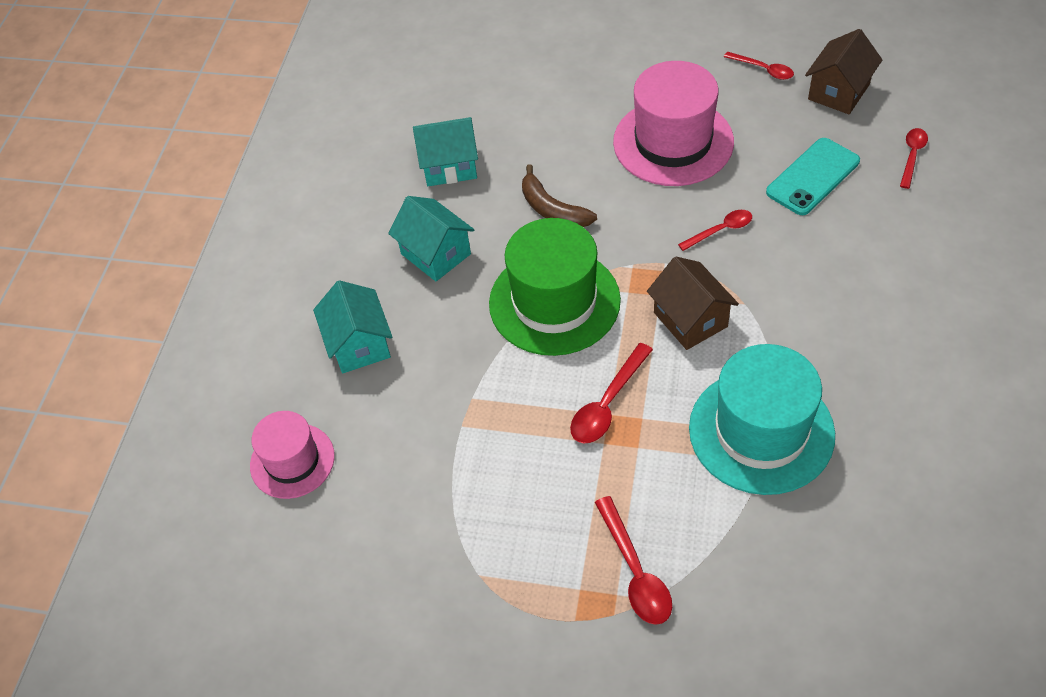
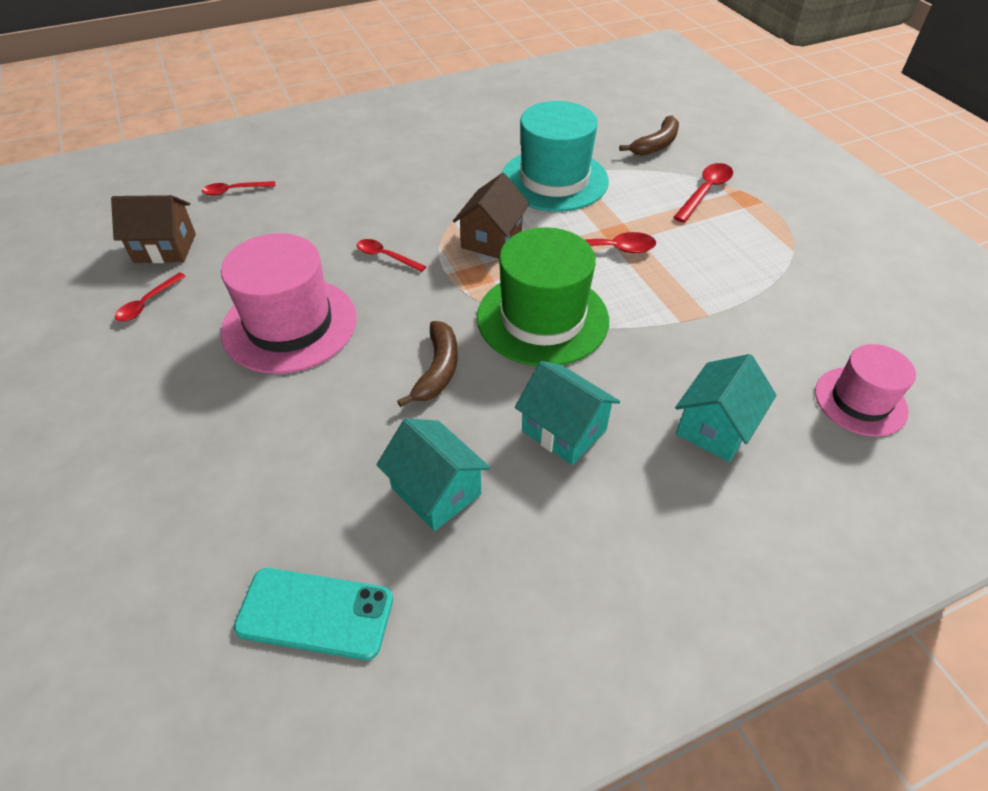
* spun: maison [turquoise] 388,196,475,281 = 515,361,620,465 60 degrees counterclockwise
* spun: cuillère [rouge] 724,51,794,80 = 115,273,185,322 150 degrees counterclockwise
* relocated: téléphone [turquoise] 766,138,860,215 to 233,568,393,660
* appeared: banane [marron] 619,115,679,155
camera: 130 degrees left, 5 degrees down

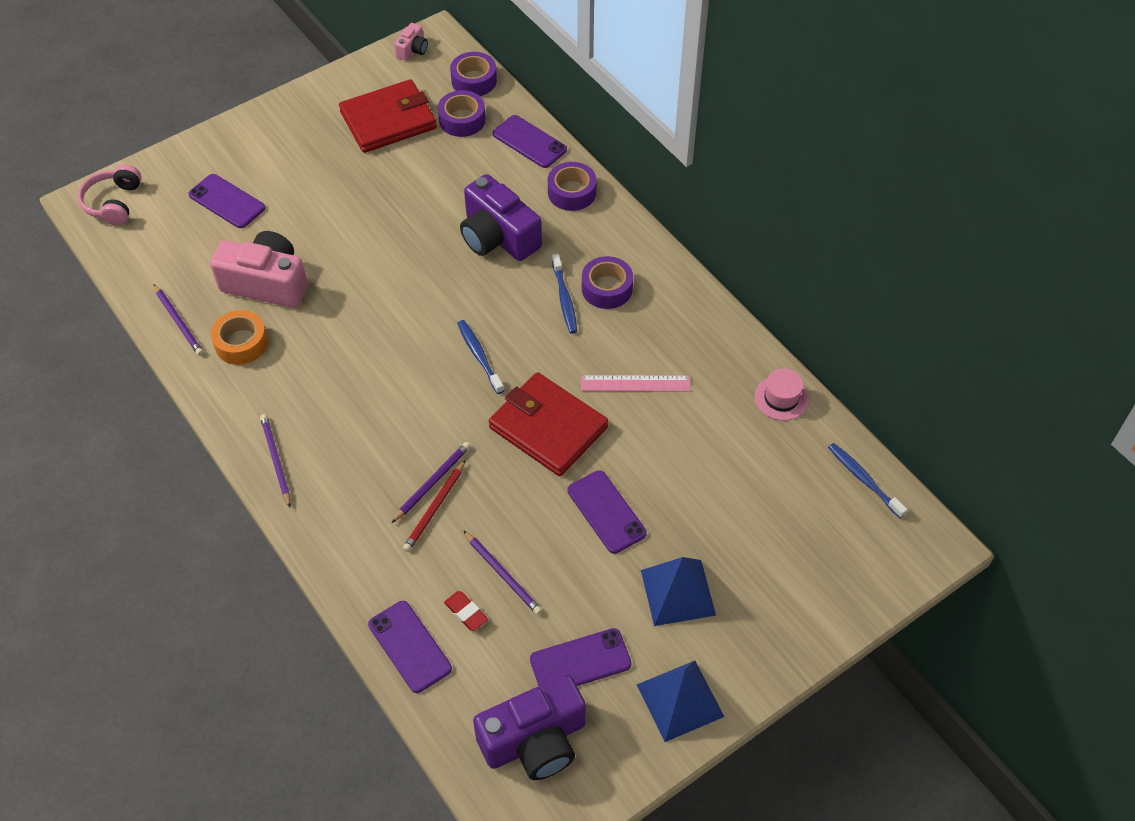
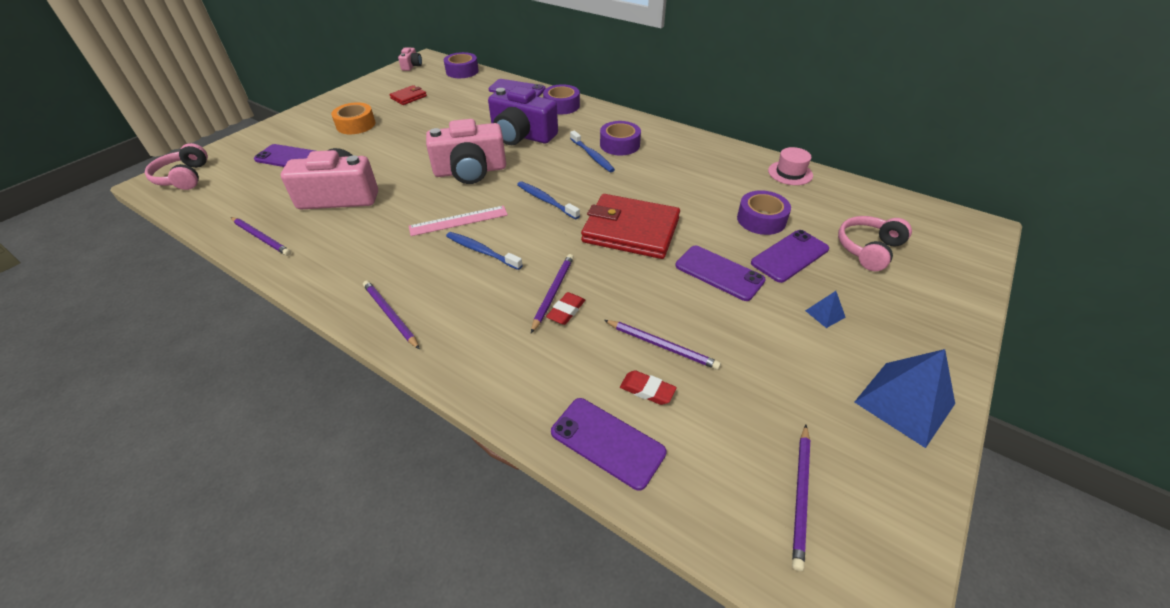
* relocated: ruban adhésif [orange] 211,310,268,365 to 331,102,375,134
* size: portefeuille [rouge] 339,79,437,153 = 389,85,427,105 x0.48
* exchanged: crayon [rouge] 403,460,466,552 to gomme [rouge] 546,292,585,325
* relocated: ruban adhésif [violet] 438,90,486,137 to 737,190,791,235
* exchanged: appareil photo [violet] 473,674,586,780 to crayon [violet] 792,425,810,571
* relocated: téléphone [violet] 530,628,632,686 to 751,230,829,283
* relocated: règle [rose] 581,375,691,392 to 409,206,508,236
* size: pyramide [bleu] 641,557,716,626 = 805,291,846,328 x0.45
* relocated: brosse à dents [bleu] 828,443,908,519 to 446,232,523,270
* appeared: appareil photo [rose] 426,119,506,184
* appeared: casque audio [rose] 838,216,912,271
camera: 20 degrees left, 10 degrees down

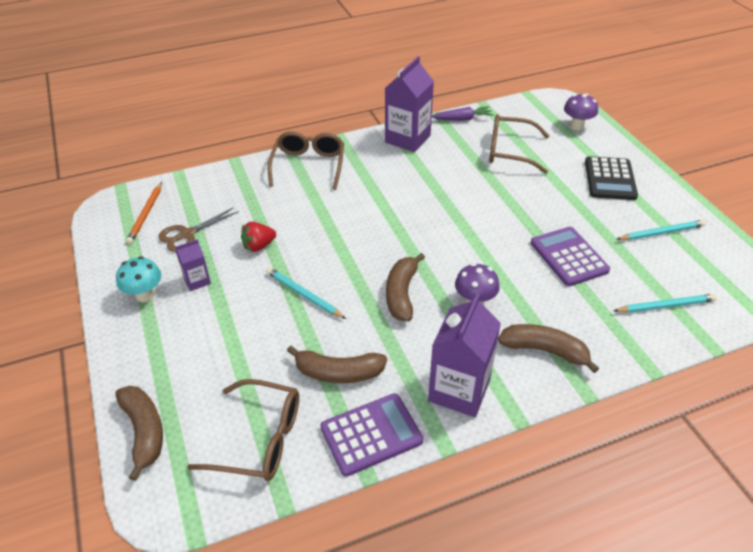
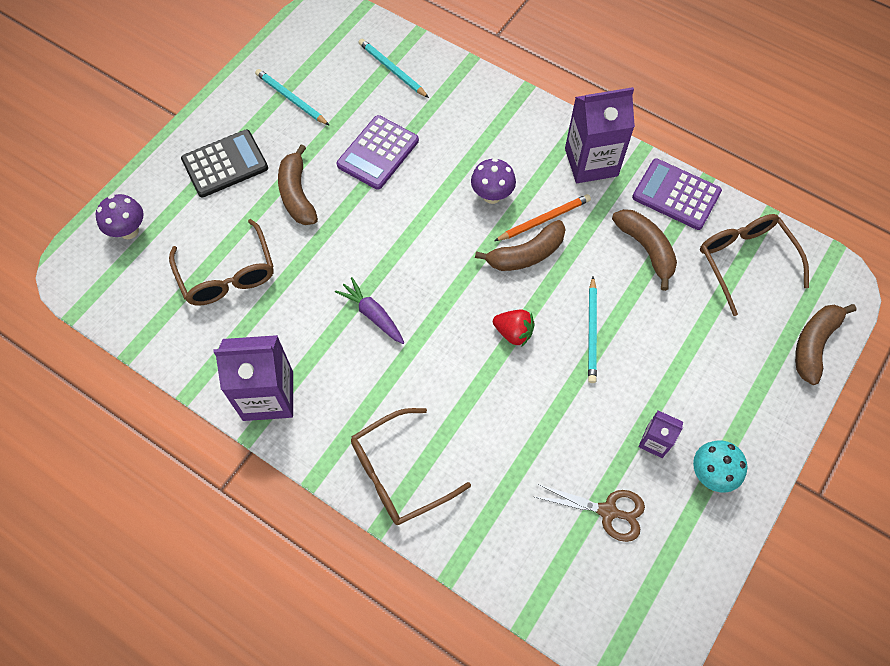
* relocated: crayon [orange] 126,182,162,244 to 495,194,591,241
* relocated: fraise [rouge] 241,222,276,252 to 493,310,535,346
* relocated: carotte [violet] 432,106,494,121 to 335,277,404,344
* relocated: banane [marron] 498,324,599,373 to 278,144,318,225
camera: 125 degrees left, 20 degrees up

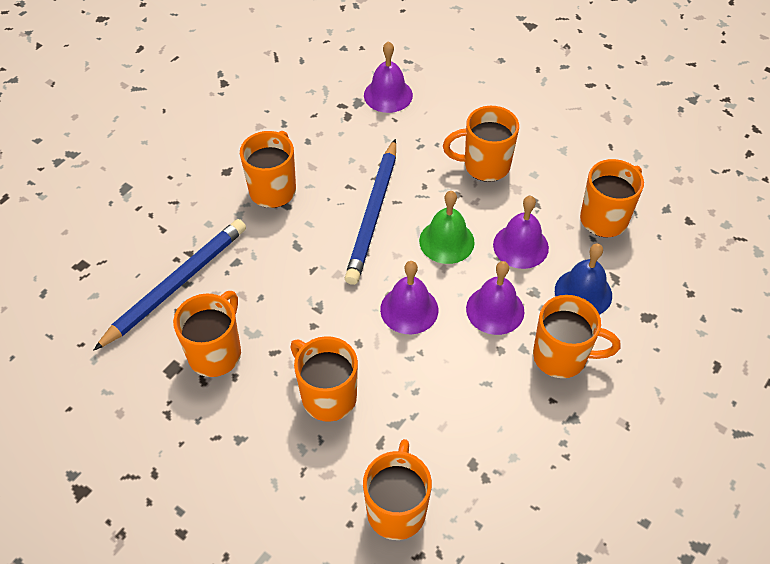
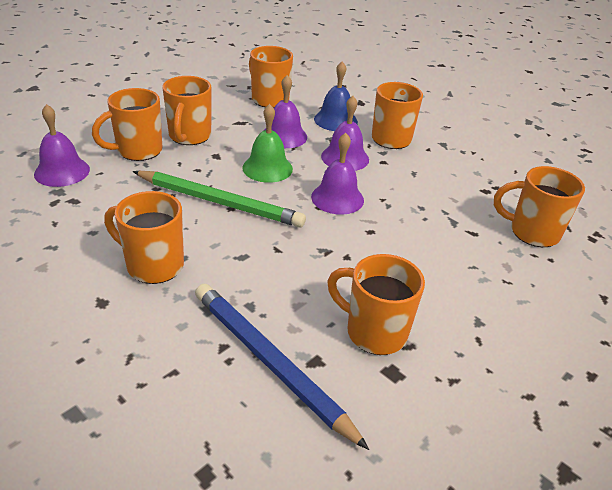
* relocated: tasse [orange] 290,336,358,422 to 92,88,163,161
* colour: crayon [bleu] 345,139,396,285 to crayon [vert] 132,171,306,227
camera: 85 degrees left, 15 degrees down

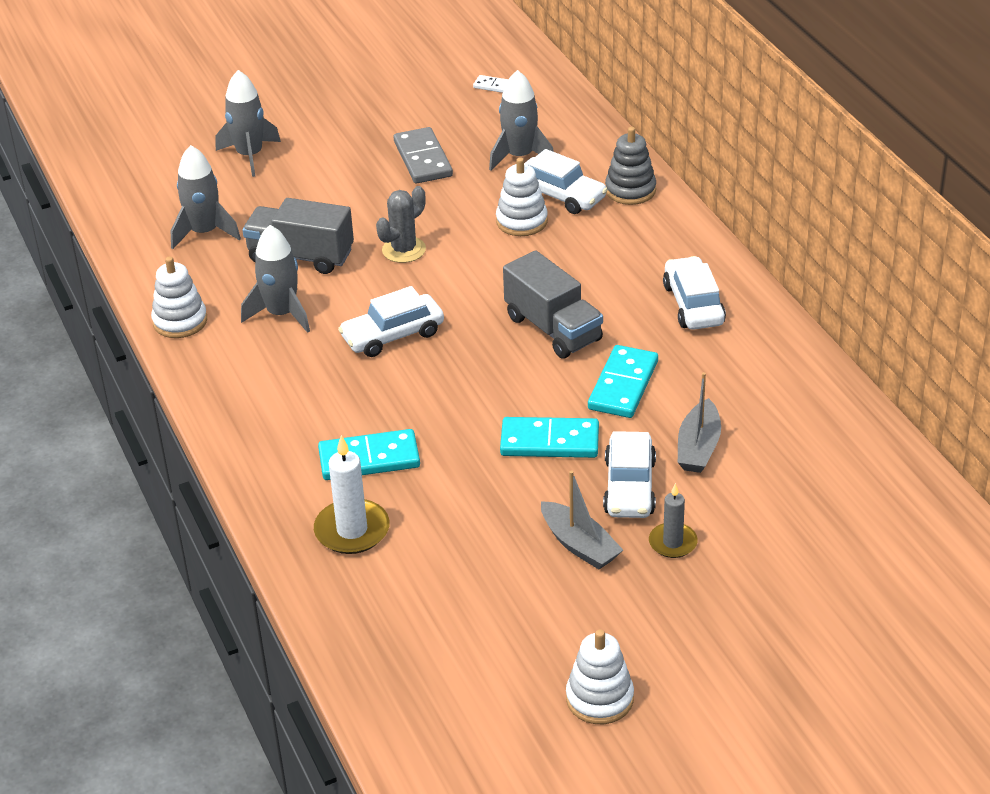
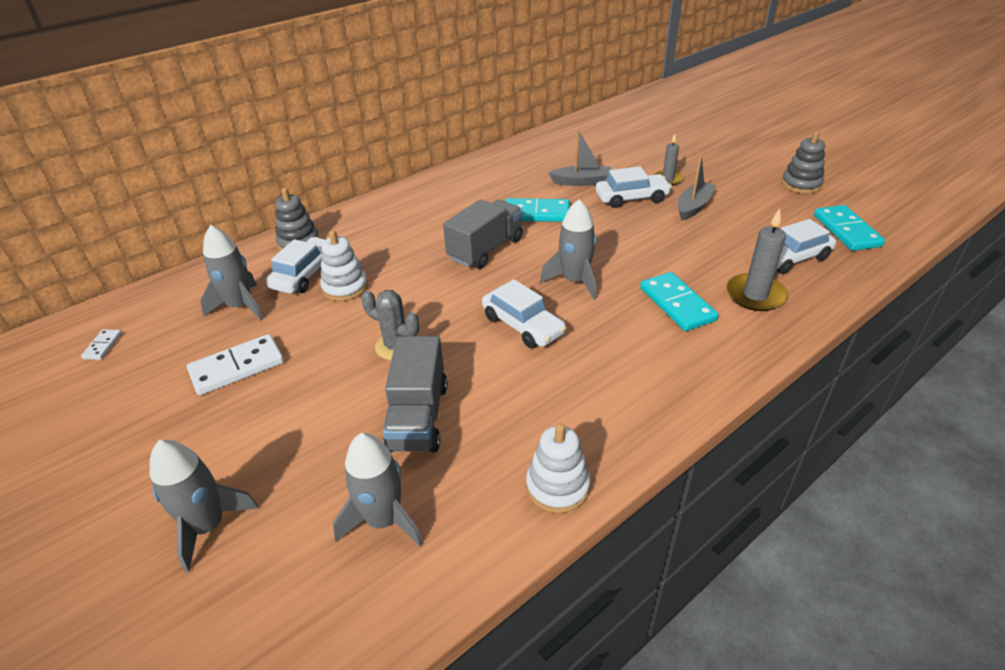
* relocated: fusée [gris] 241,225,310,333 to 540,199,596,300
* colour: bougie [blanc] 314,435,390,554 to bougie [gris] 726,208,788,311
* colour: domino [gris] 394,127,453,184 to domino [blanc] 187,334,284,395
* relocated: domino [turquoise] 500,417,599,458 to 814,205,885,251
* colour: jouet à empiler [blanc] 566,629,634,724 to jouet à empiler [gris] 782,131,825,193
* relocated: voiture [blanc] 663,256,726,330 to 753,219,836,274
camera: 105 degrees left, 0 degrees up

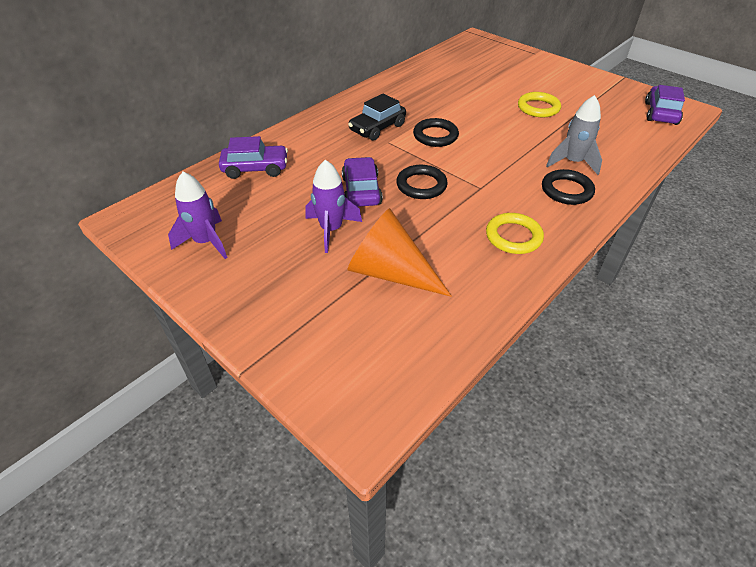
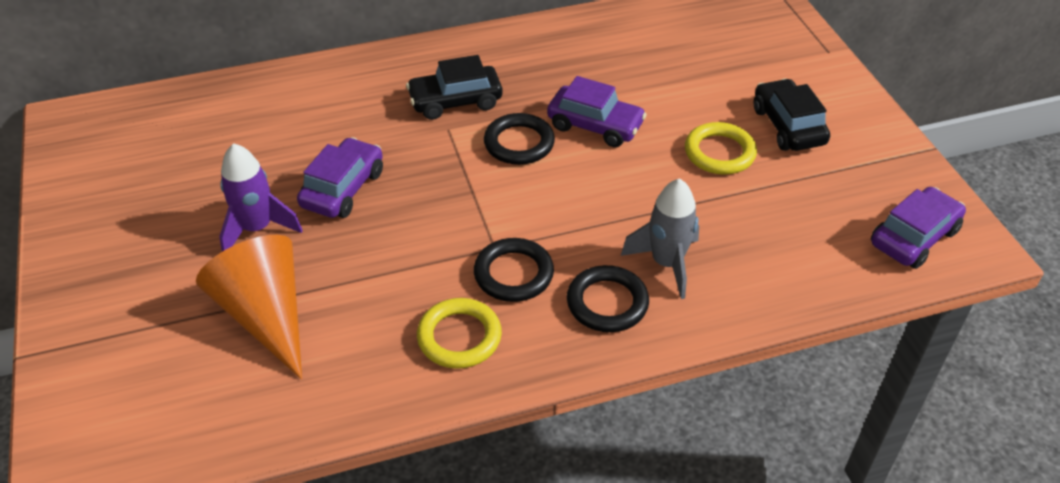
* missing: fusée [violet] 168,172,228,259
* relocated: voiture [violet] 219,136,288,179 to 547,76,647,147
* relocated: anneau [noir] 396,165,448,199 to 474,238,554,302
* appeared: voiture [noir] 753,78,830,151
camera: 30 degrees right, 0 degrees up

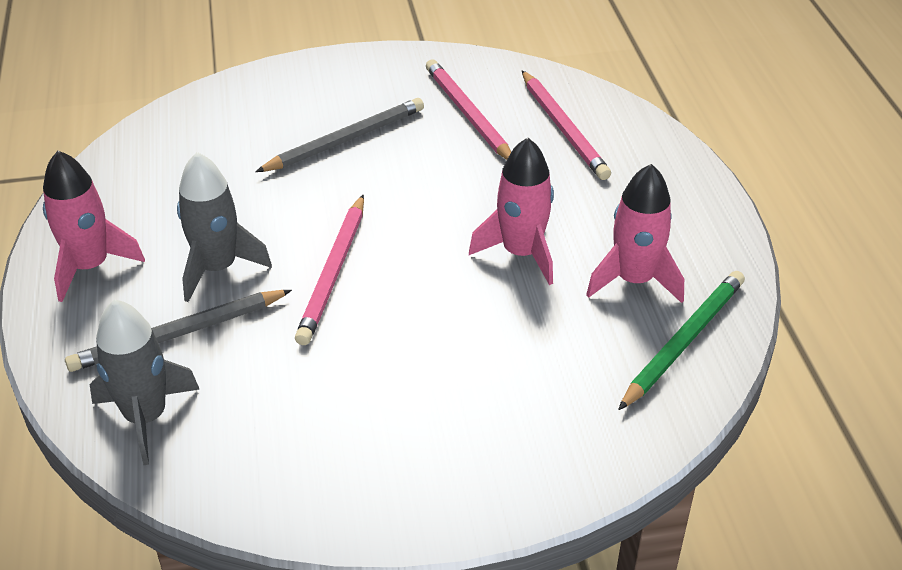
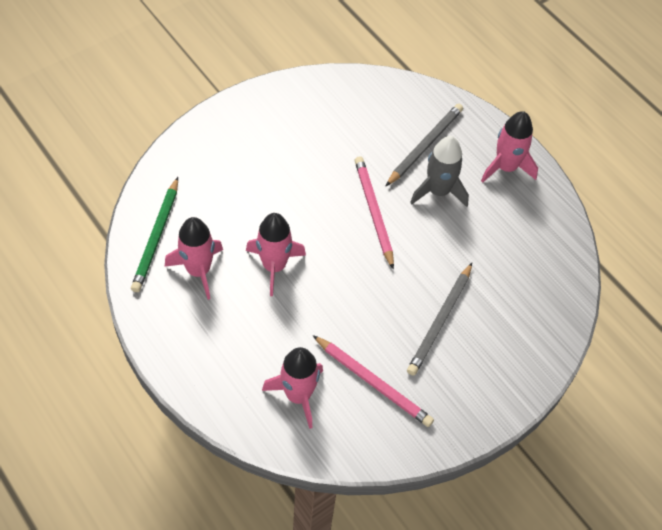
* missing: fusée [gris] 90,299,200,465
* exchanged: crayon [rose] 522,70,611,180 to fusée [rose] 262,347,323,429
camera: 150 degrees right, 15 degrees up

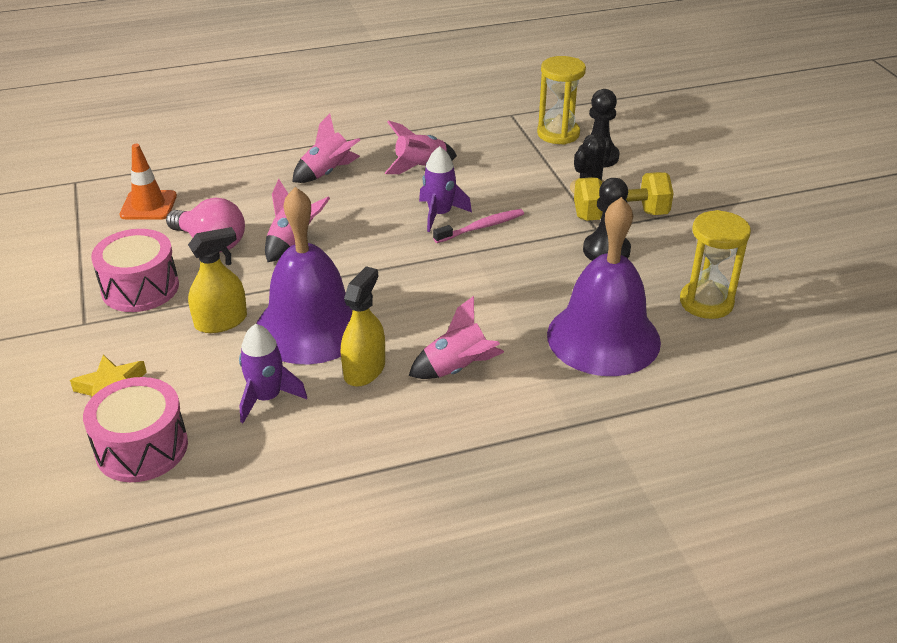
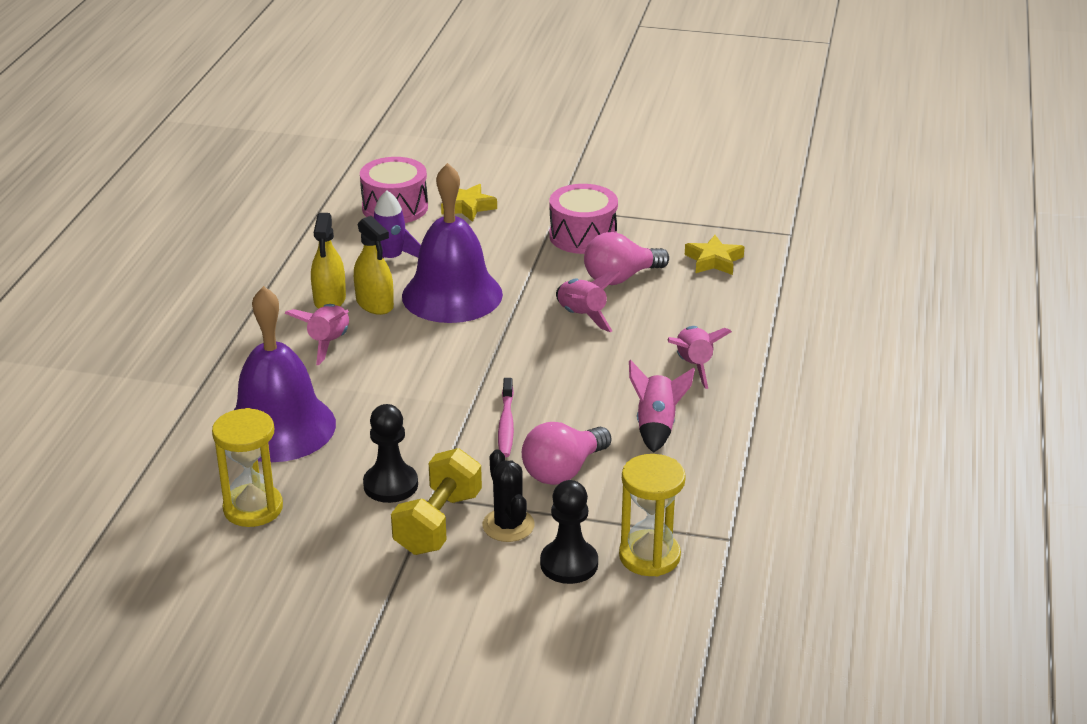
* exchanged: cône de chantier [orange] 120,144,177,220 to étoile [jaune] 685,235,744,275
* relocated: vaporisateur [jaune] 188,227,247,333 to 311,213,346,309
* missing: fusée [violet] 419,146,472,232
* appeared: ampoule [rose] 522,422,612,485
camera: 120 degrees right, 5 degrees down

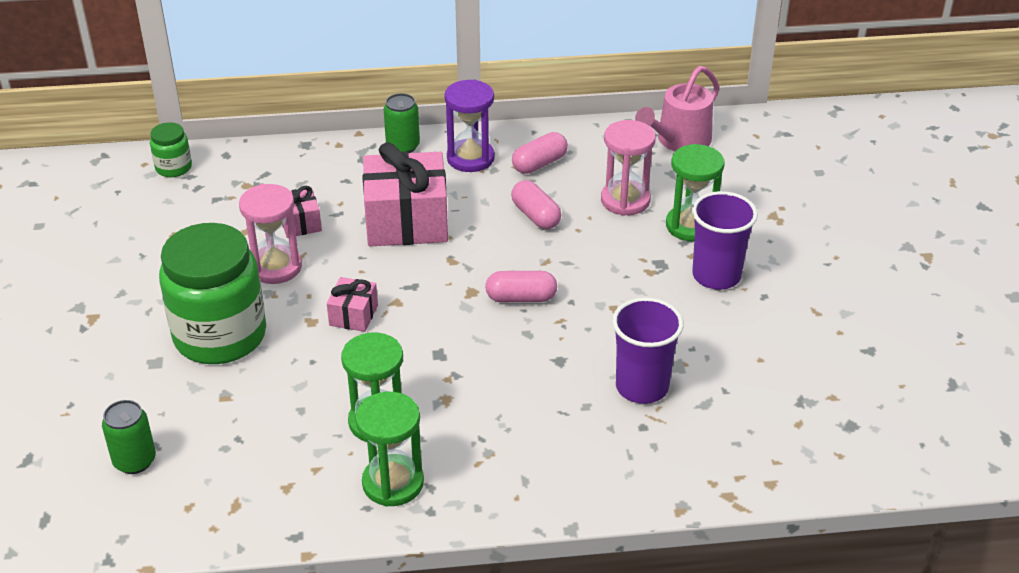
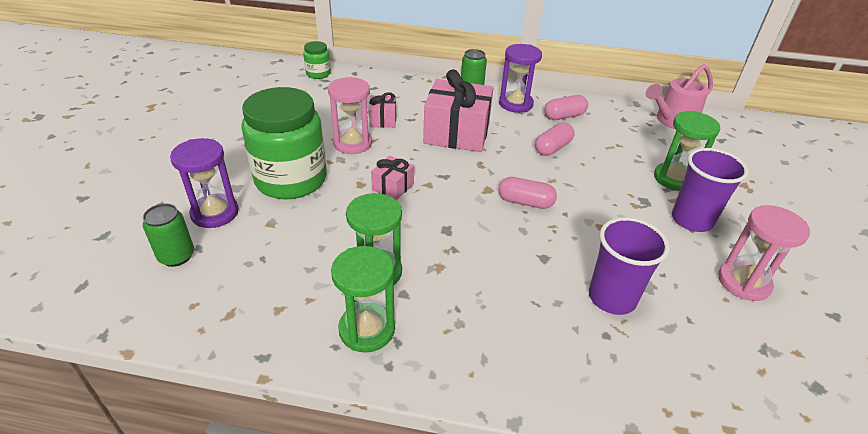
* spun: gélule [rose] 511,180,561,229 = 535,122,575,156 60 degrees clockwise
* relocated: sablier [rose] 601,120,656,216 to 718,205,810,301
* appeared: sablier [violet] 170,138,239,228
camera: 15 degrees right, 0 degrees up

